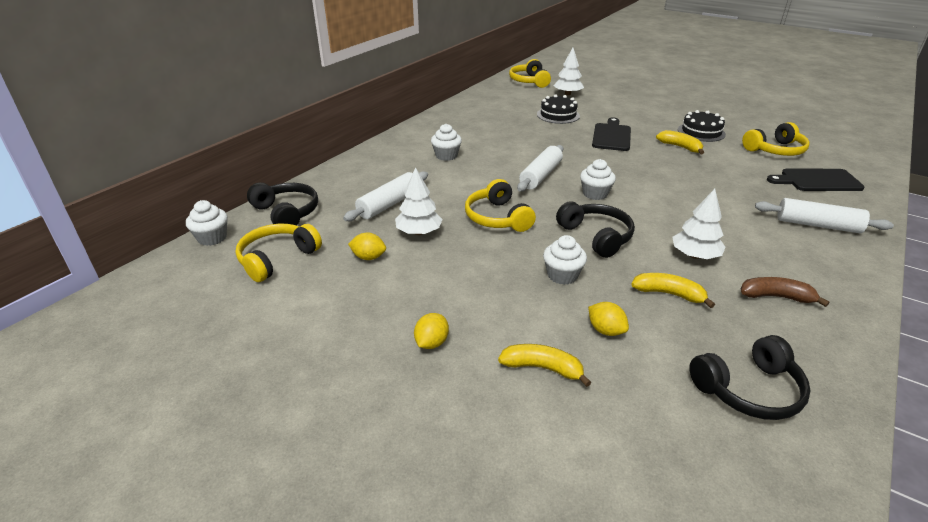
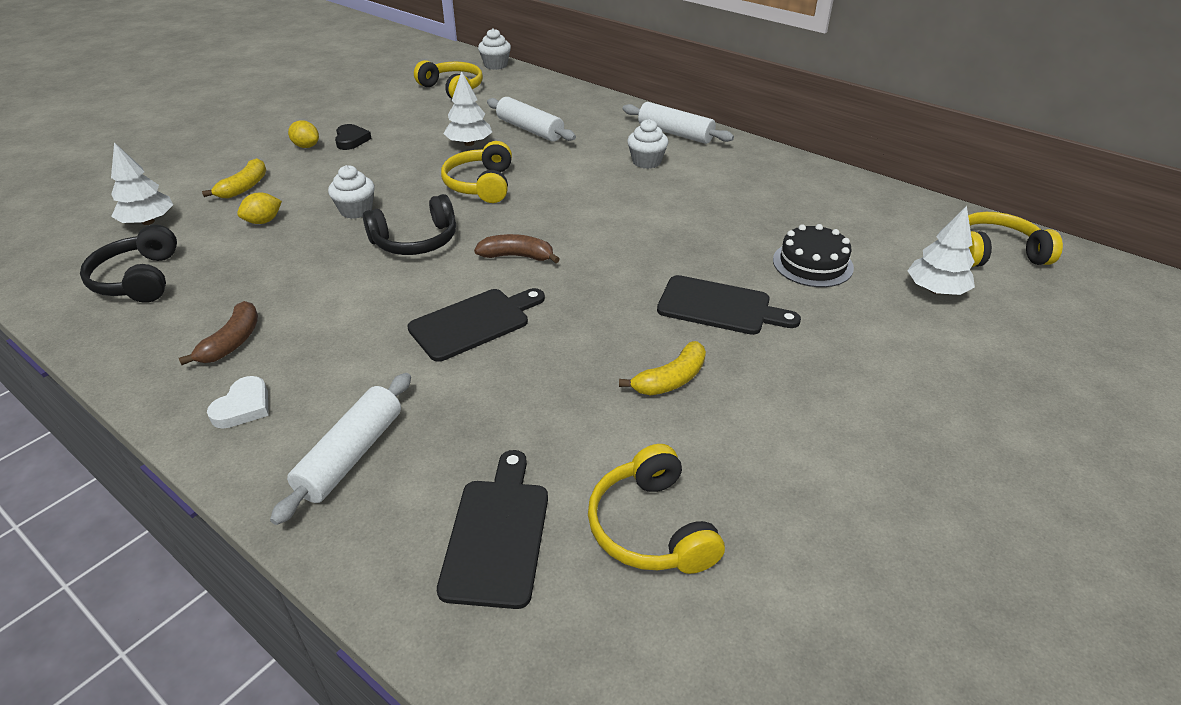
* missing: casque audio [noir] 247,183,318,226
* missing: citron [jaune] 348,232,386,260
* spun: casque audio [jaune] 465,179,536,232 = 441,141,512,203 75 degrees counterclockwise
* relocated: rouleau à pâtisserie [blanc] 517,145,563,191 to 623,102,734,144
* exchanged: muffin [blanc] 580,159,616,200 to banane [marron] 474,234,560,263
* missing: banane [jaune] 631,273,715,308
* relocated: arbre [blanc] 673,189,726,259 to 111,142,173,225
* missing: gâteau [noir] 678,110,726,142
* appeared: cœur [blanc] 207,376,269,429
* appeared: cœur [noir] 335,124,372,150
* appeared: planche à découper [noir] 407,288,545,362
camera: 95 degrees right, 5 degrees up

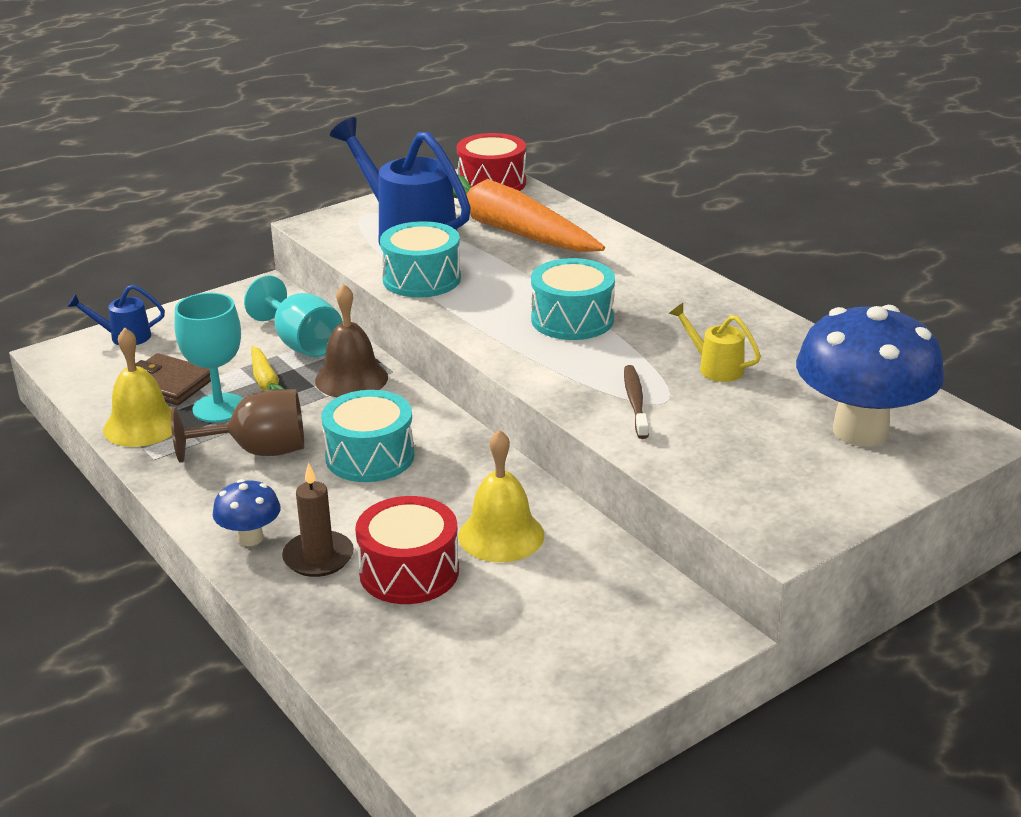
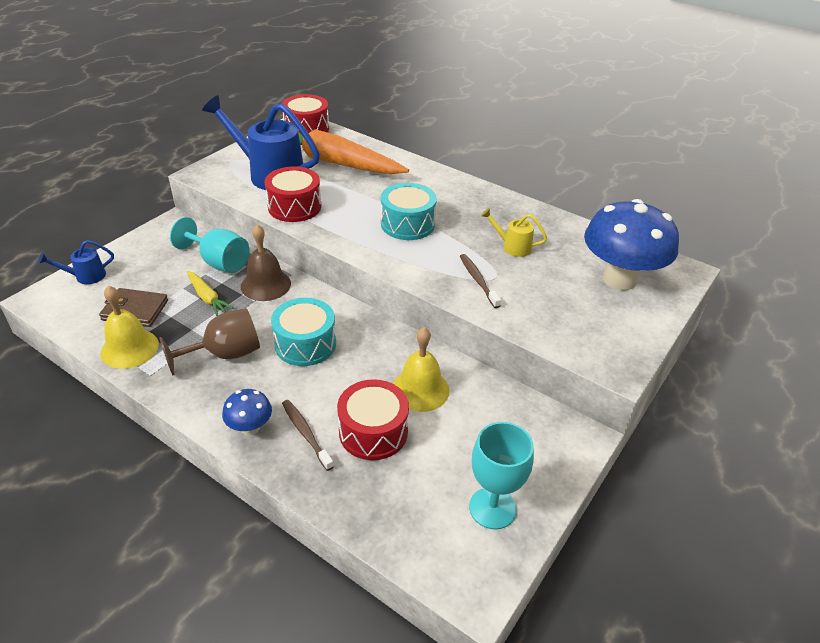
* relocated: verre à pied [turquoise] 174,293,243,423 to 469,422,534,529
* exchanged: bougie [marron] 282,462,354,577 to brosse à dents [marron] 282,400,334,471
* colour: tambour [turquoise] 380,221,461,297 to tambour [rouge] 265,166,321,222
camera: 20 degrees left, 10 degrees up

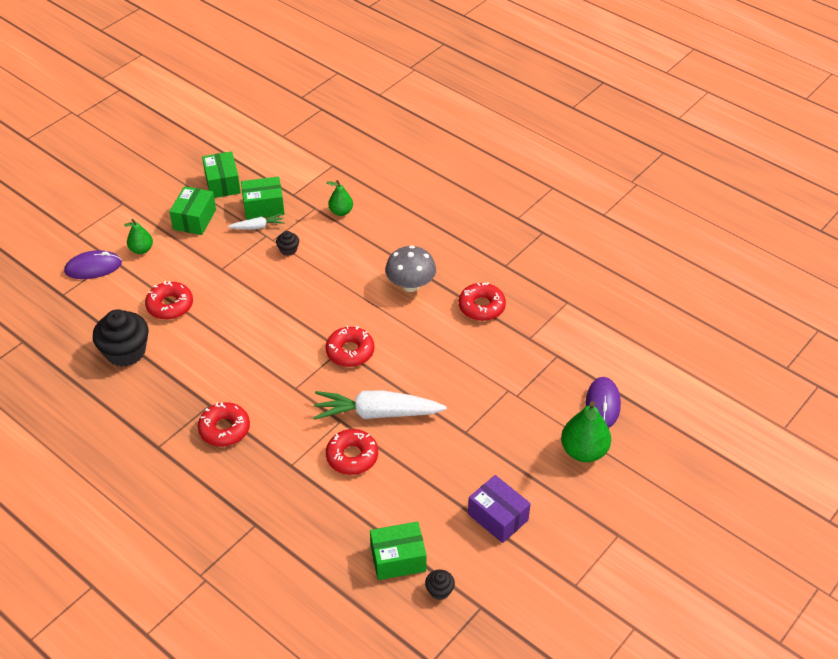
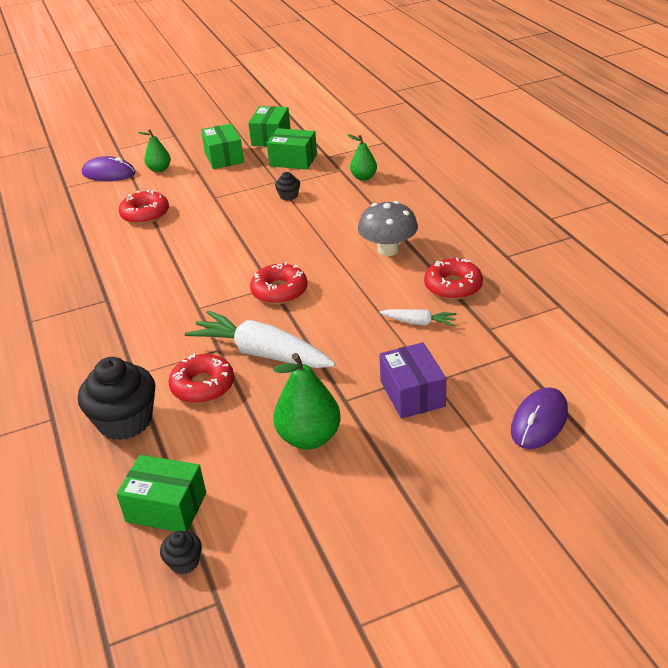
* relocated: muffin [noir] 93,309,148,367 to 78,357,155,440
* spun: boîte [vert] 169,186,216,235 = 201,123,244,169 60 degrees counterclockwise
* missing: beignet [rouge] 198,402,250,447
* relocated: carotte [blanc] 228,213,284,230 to 380,309,457,326
* relocated: boîte [violet] 468,475,531,543 to 379,342,446,419
* relocated: poire [vert] 561,401,611,462 to 273,353,341,449
camera: 30 degrees right, 10 degrees down

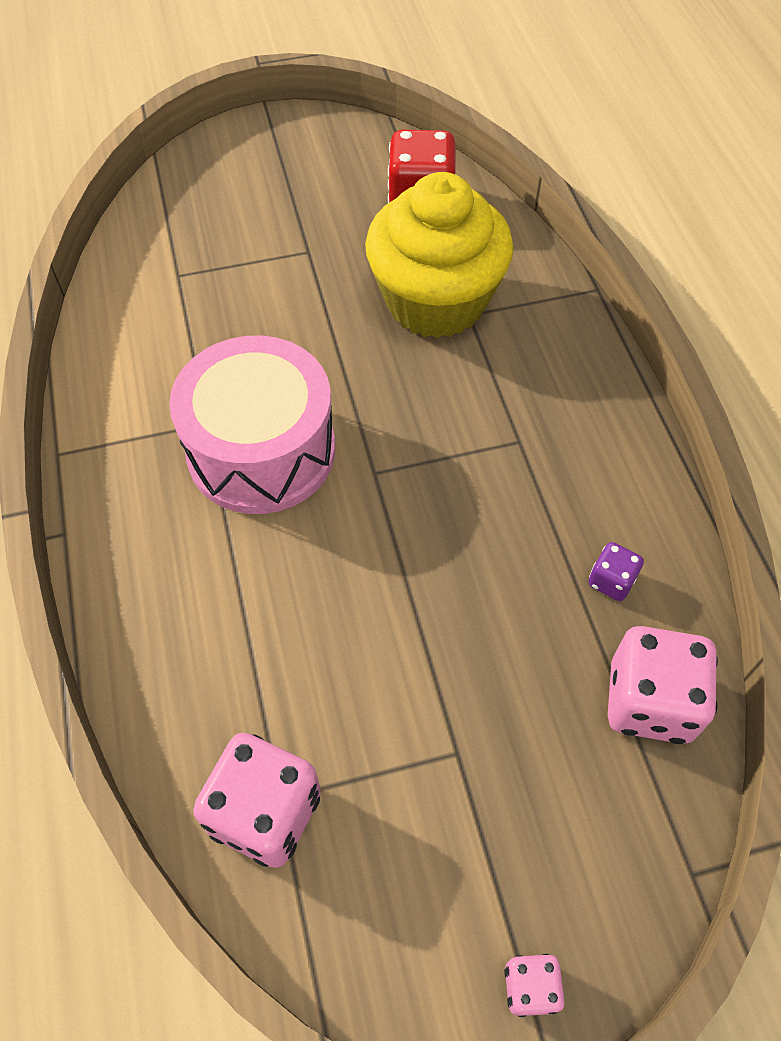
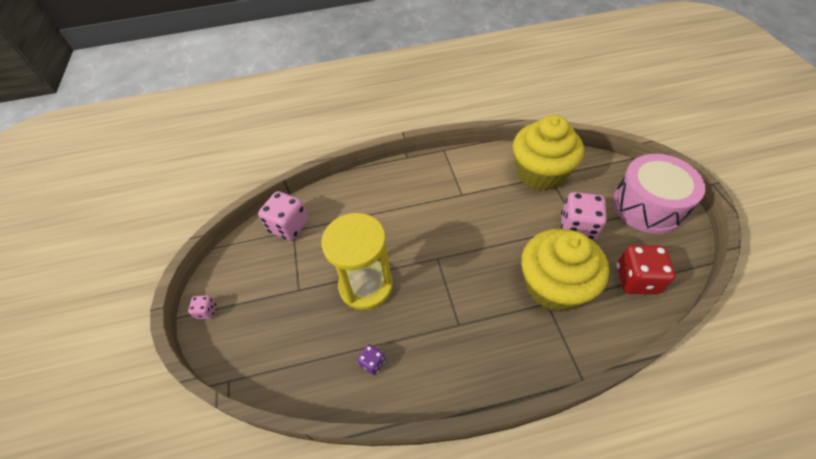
* relocated: tambour [rose] 169,336,335,514 to 613,154,706,234
* relocated: dé [rose] 608,626,718,744 to 561,192,607,240
* appeared: sablier [jaune] 321,213,393,310
* appeared: muffin [jaune] 513,115,584,191
camera: 95 degrees right, 5 degrees down

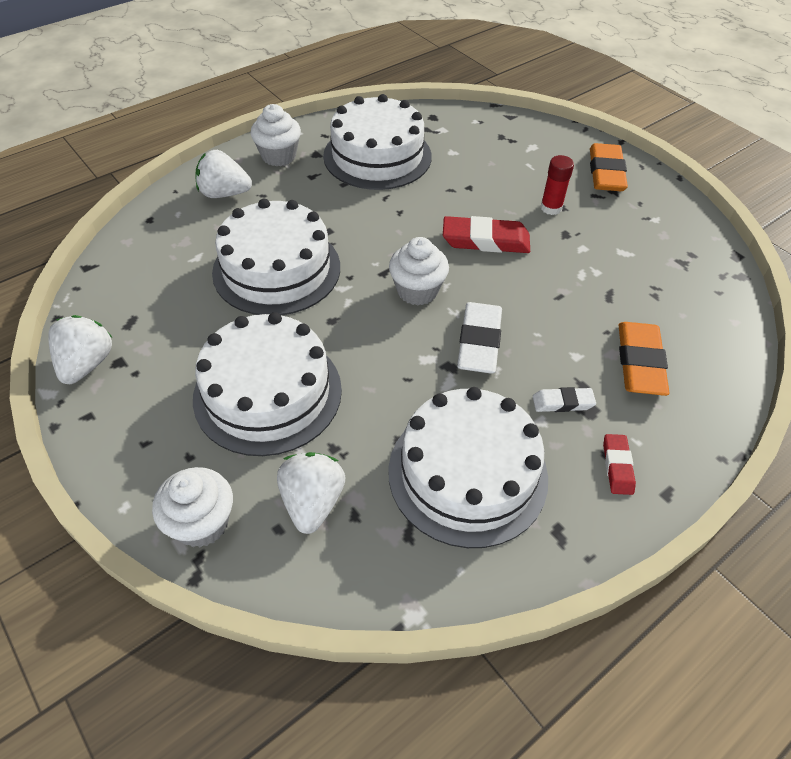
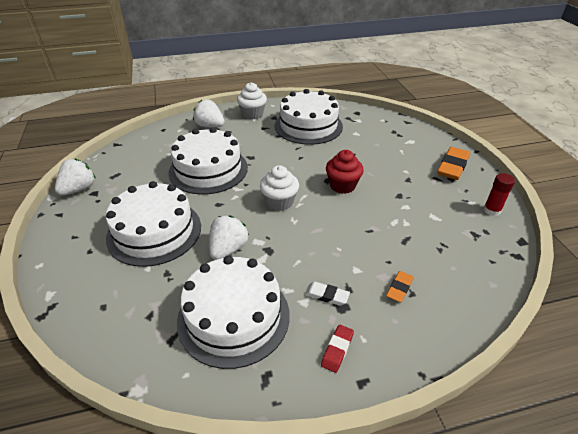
* missing: muffin [blanc] 152,467,233,547
* relocated: fraise [blanc] 277,452,345,534 to 209,215,249,260
* exchanged: gomme [rouge] 443,216,530,253 to muffin [rouge] 326,150,364,194
* missing: gomme [blanc] 457,302,502,374
* relocated: bâton de colle [rouge] 540,155,574,215 to 484,173,515,216
* size: gomme [orange] 619,322,670,396 = 386,271,414,302 x0.55
camera: 25 degrees right, 10 degrees down

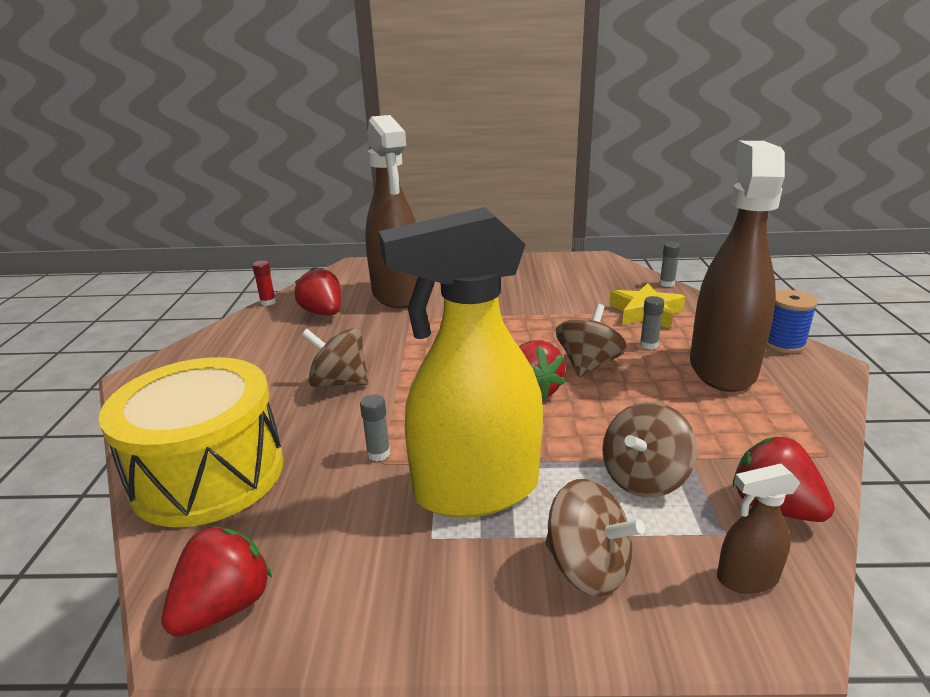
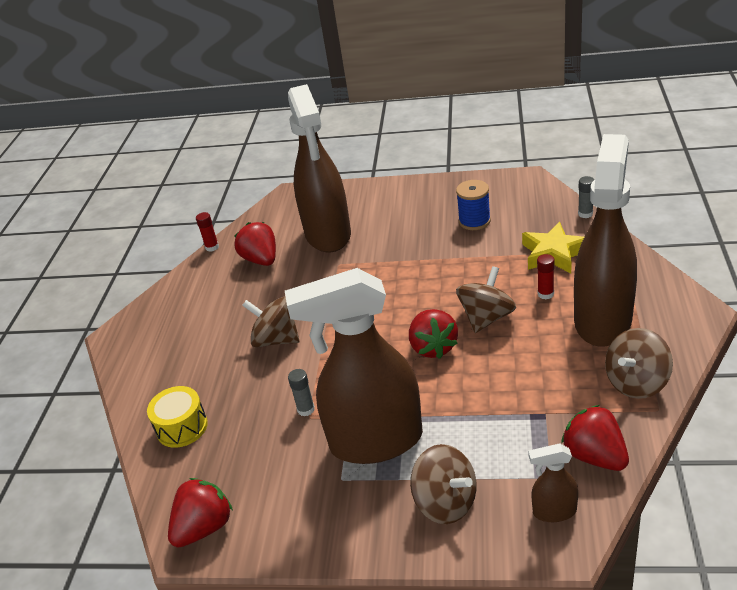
* size: tambour [jaune] 99,357,284,527 = 147,386,208,448 x0.48
* colour: vaporisateur [jaune] 379,207,543,518 to vaporisateur [marron] 285,268,423,464
* relocated: toupie [marron] 602,402,697,498 to 605,328,673,399
* colour: bâton de colle [gris] 640,296,664,350 to bâton de colle [rouge] 537,254,555,299
* relocated: bobine [bleu] 766,290,818,353 to 456,180,491,230
camera: 10 degrees right, 10 degrees up

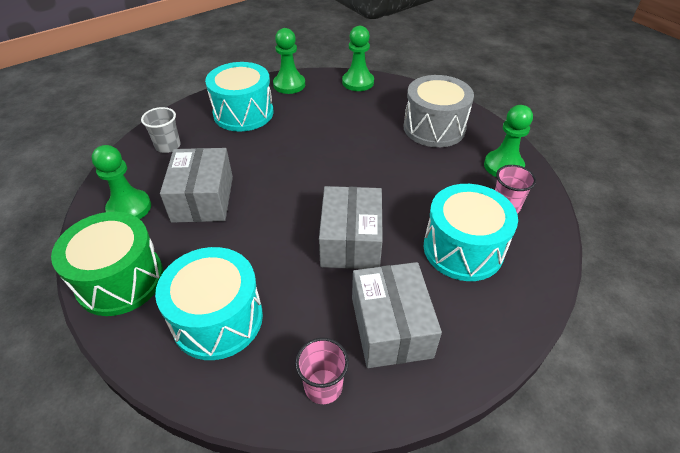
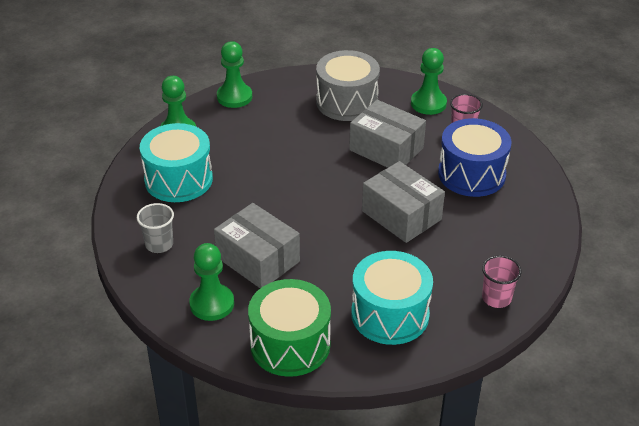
* relocated: boîte [gris] 352,262,442,368 to 349,100,426,168
* colour: tambour [turquoise] 424,184,518,281 to tambour [bleu] 438,118,512,197
camera: 45 degrees left, 5 degrees down

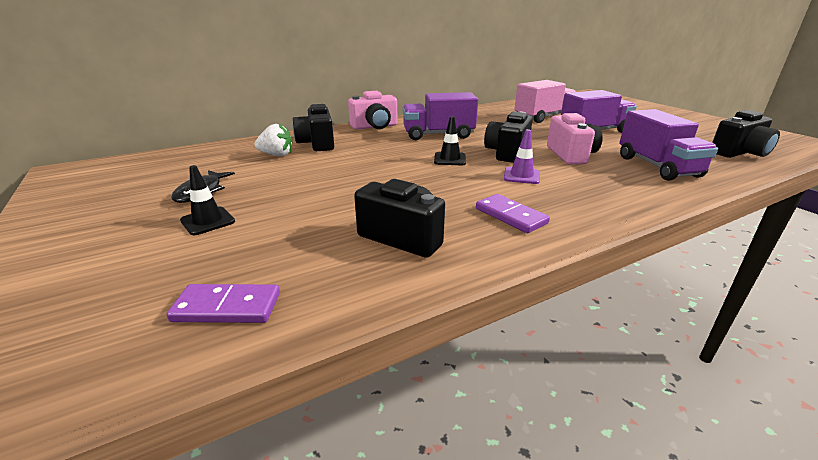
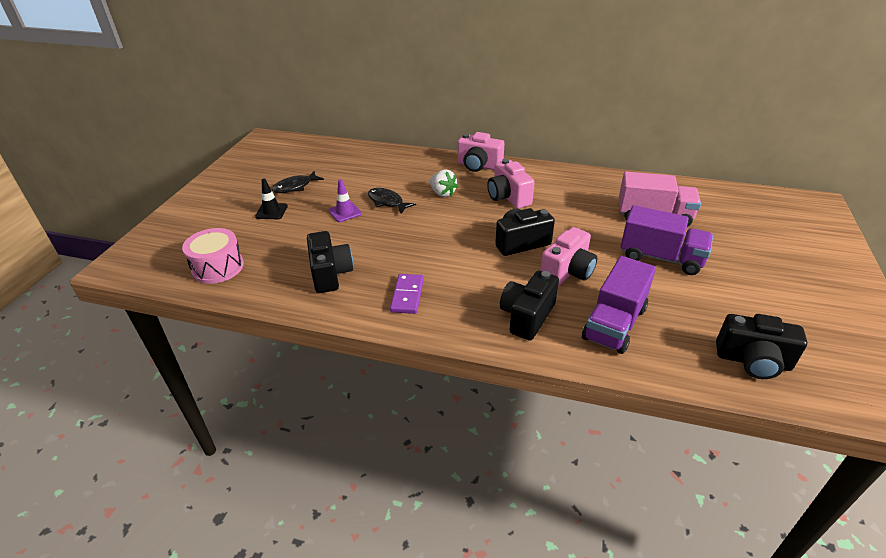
* exchanged: domino [violet] 166,284,280,323 to tambour [rose] 182,228,244,284
* relocated: fraise [blanc] 254,123,293,156 to 429,169,458,197
* relocated: appareil photo [noir] 292,104,334,151 to 500,271,559,341
* exchanged: camion [violet] 403,92,478,140 to appareil photo [rose] 487,159,535,209
* missing: cône de chantier [noir] 434,116,466,165
* relocated: cône de chantier [violet] 504,129,540,184 to 328,179,362,222
* appeared: poisson [noir] 368,188,416,214
camera: 45 degrees right, 10 degrees up

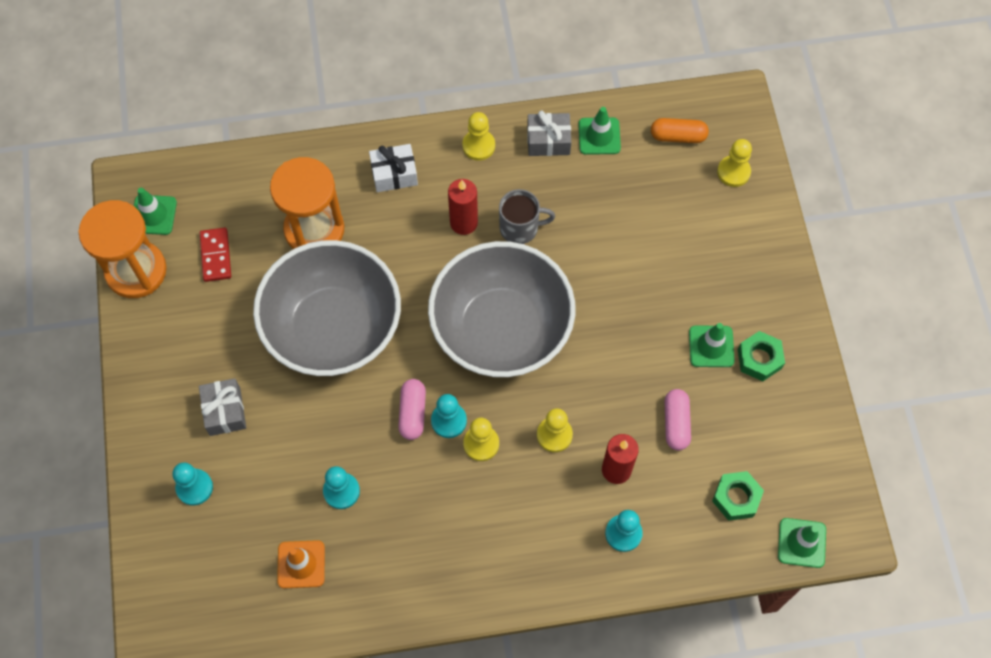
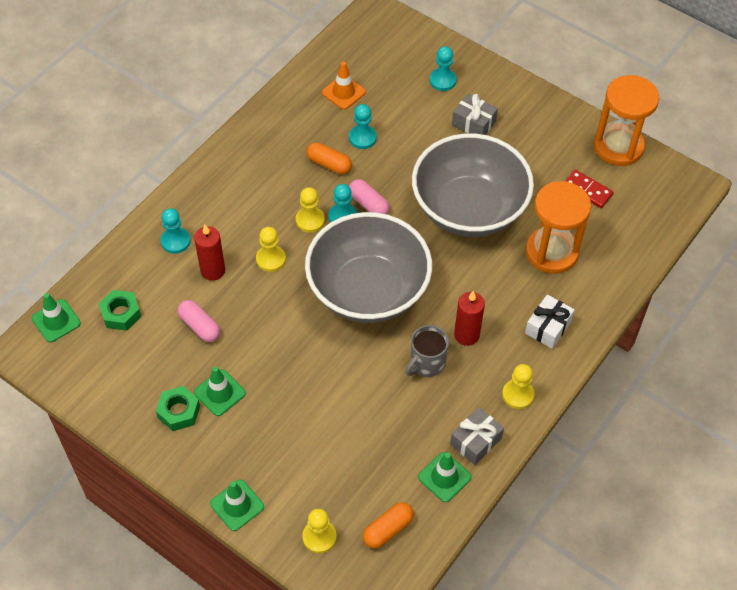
* relocated: cône de chantier [vert] 134,188,177,235 to 210,480,264,531
* appeared: gélule [orange] 306,142,352,174
camera: 135 degrees right, 10 degrees down

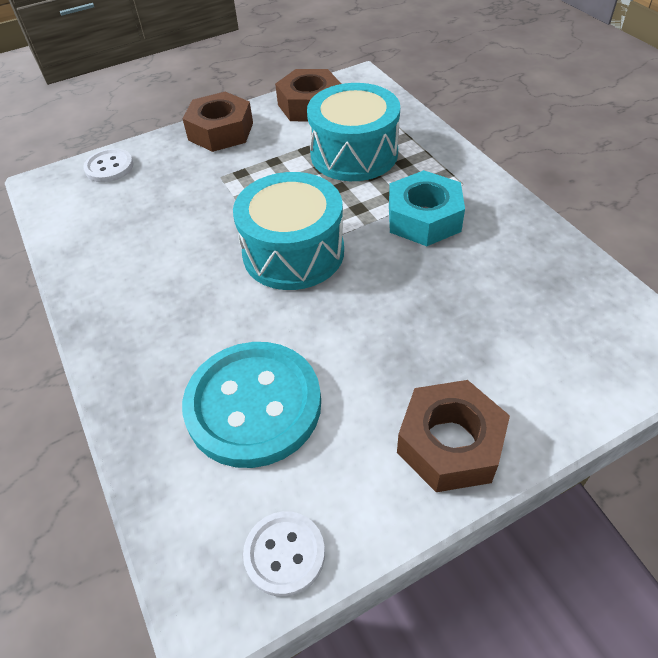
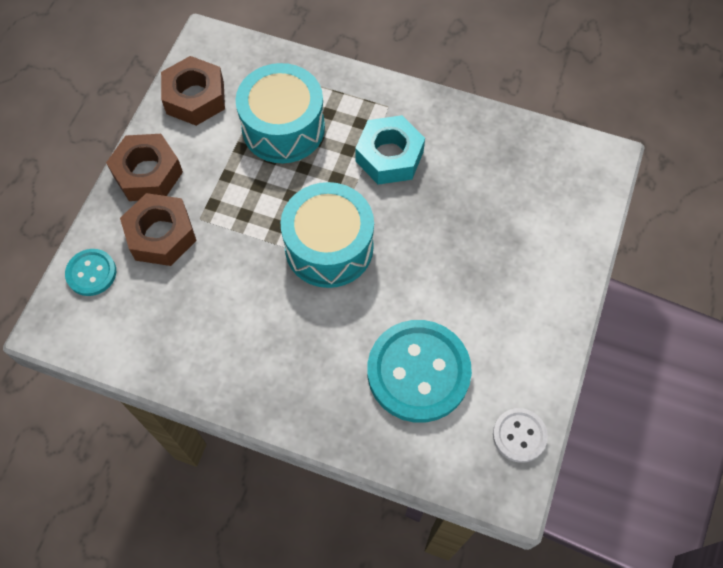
* colour: bouton [blanc] 83,149,134,183 to bouton [turquoise] 65,249,116,296
* relocated: écrou [marron] 397,380,510,492 to 120,193,197,266
camera: 45 degrees left, 15 degrees up

